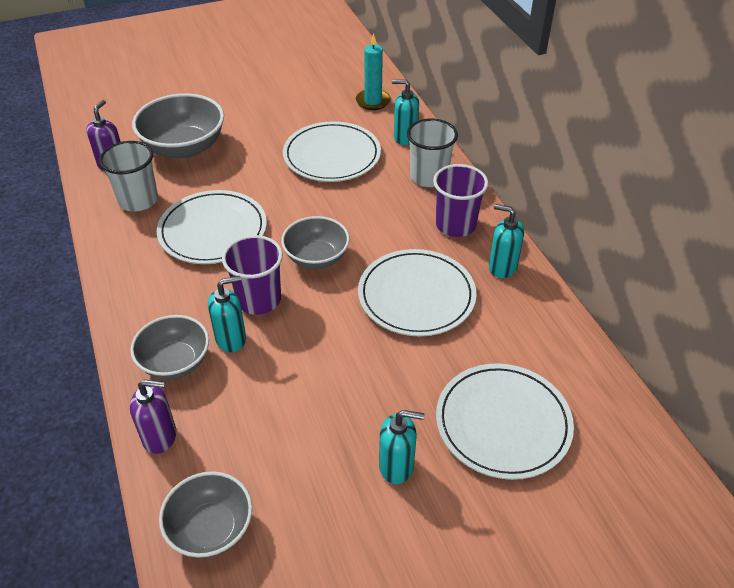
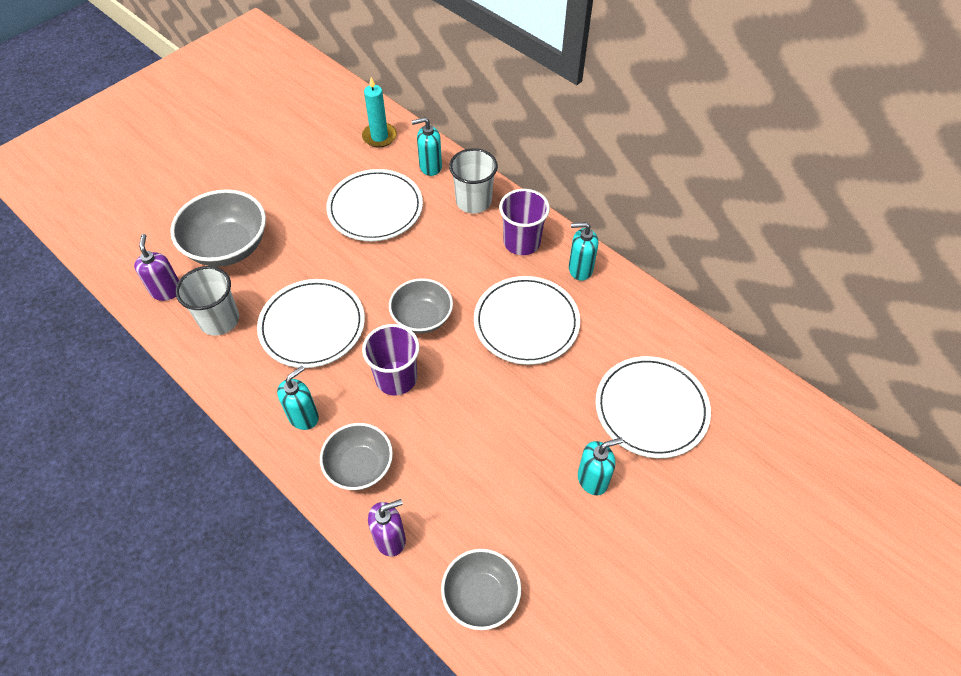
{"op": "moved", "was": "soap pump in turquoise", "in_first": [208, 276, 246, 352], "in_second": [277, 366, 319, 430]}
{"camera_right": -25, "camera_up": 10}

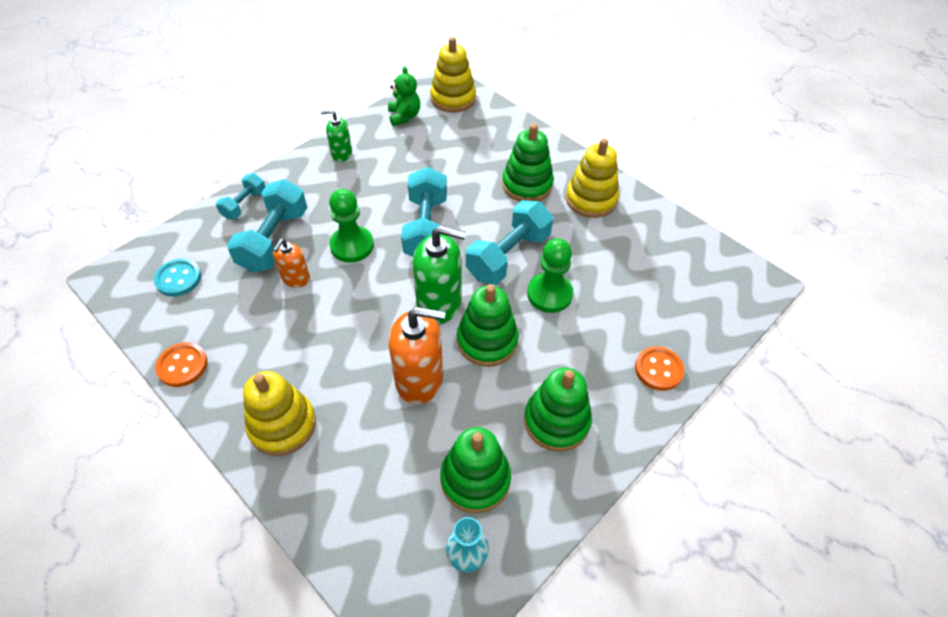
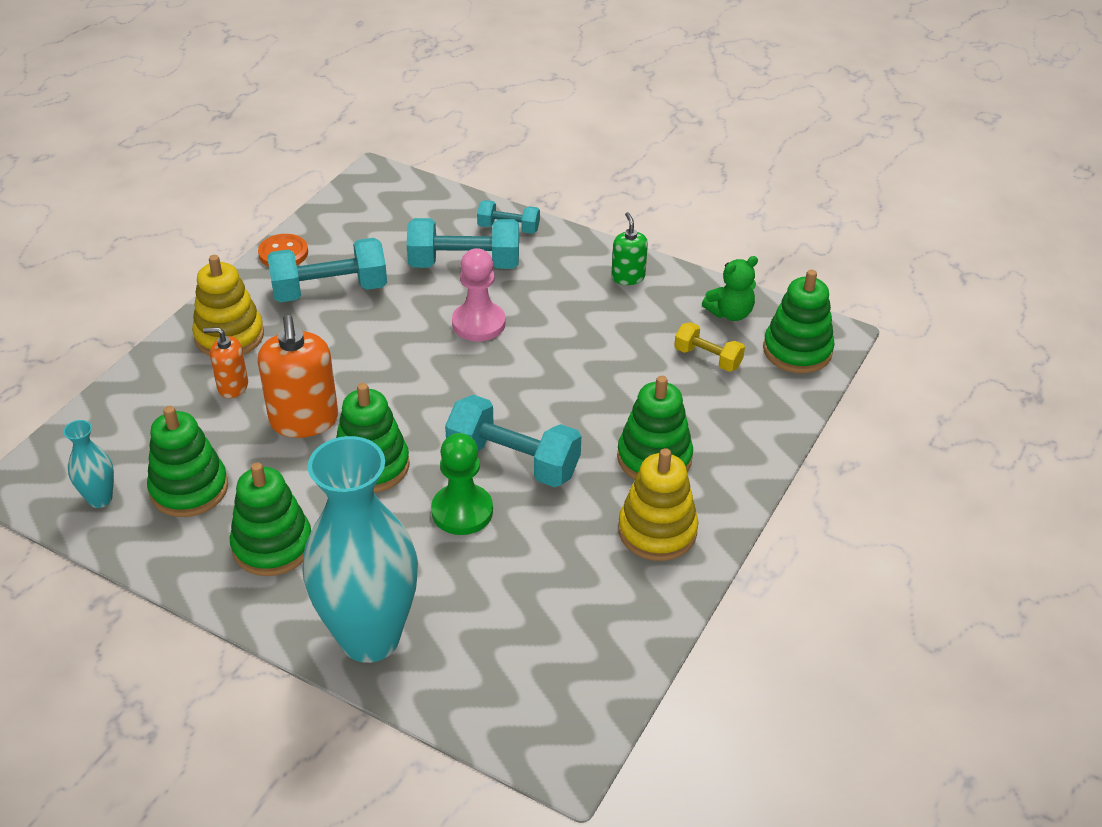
{"op": "moved", "was": "soap pump in bright orange", "in_first": [273, 239, 310, 288], "in_second": [203, 327, 248, 398]}
{"op": "moved", "was": "dumbbell in turquoise", "in_first": [401, 167, 447, 257], "in_second": [267, 238, 387, 302]}
{"op": "replaced", "was": "sewing button in bright orange", "now": "tall vase in turquoise", "in_first": [635, 346, 685, 391], "in_second": [302, 436, 418, 663]}
{"op": "recoloured", "was": "game pawn in green", "now": "game pawn in rosy", "in_first": [329, 189, 374, 263], "in_second": [452, 248, 506, 342]}
{"op": "added", "now": "dumbbell in yellow", "in_second": [674, 322, 745, 372]}
{"op": "recoloured", "was": "ring stacker in yellow", "now": "ring stacker in green", "in_first": [430, 37, 476, 113], "in_second": [763, 270, 835, 373]}
{"op": "removed", "was": "sewing button in turquoise", "in_first": [154, 259, 201, 297]}
{"op": "removed", "was": "soap pump in green", "in_first": [413, 226, 466, 324]}
{"camera_right": 75, "camera_up": -10}

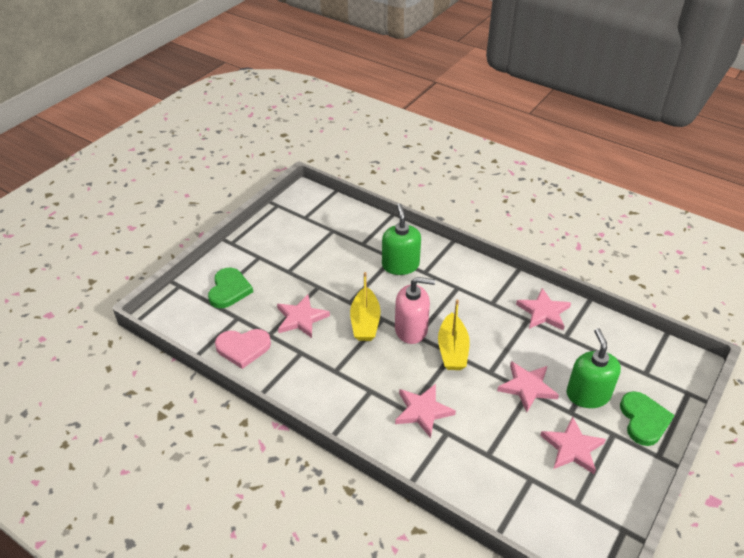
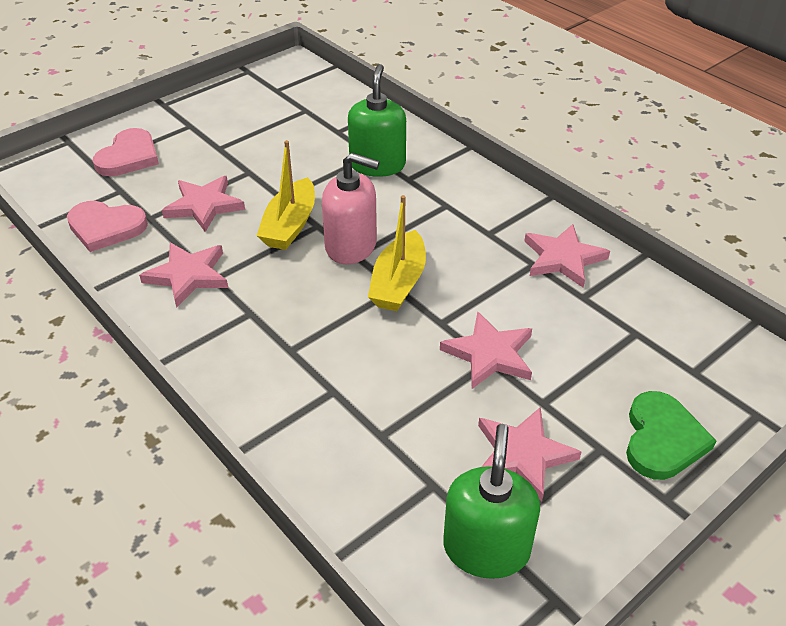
{"op": "recoloured", "was": "heart shape in green", "now": "heart shape in rosy", "in_first": [208, 268, 253, 308], "in_second": [93, 128, 159, 176]}
{"op": "moved", "was": "five-pointed star in rosy", "in_first": [395, 384, 456, 438], "in_second": [139, 243, 228, 308]}
{"op": "moved", "was": "soap pump in green", "in_first": [567, 328, 621, 408], "in_second": [443, 424, 540, 579]}
{"camera_right": 15, "camera_up": 0}

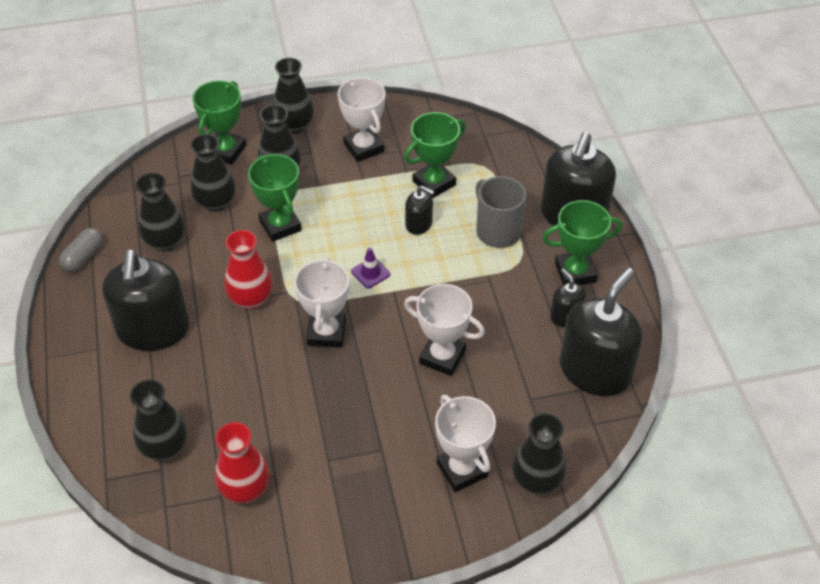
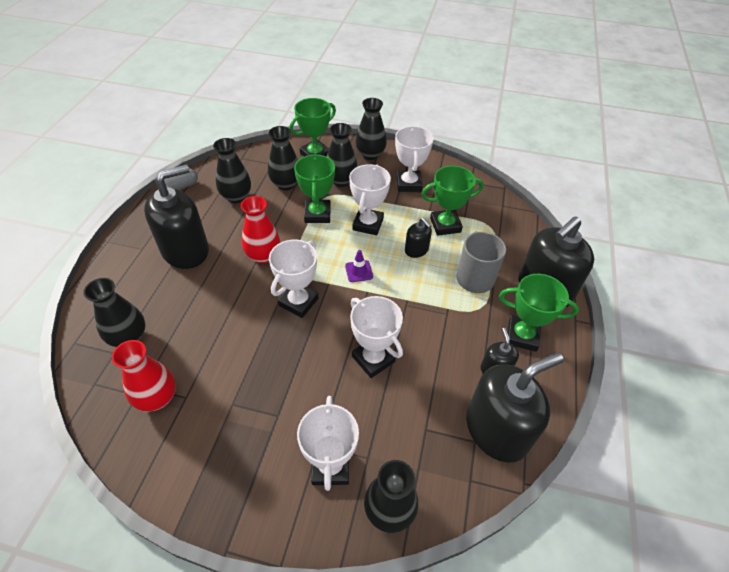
{"op": "turned", "was": "soap pump in ebony", "in_first": [102, 249, 190, 351], "in_second": [144, 165, 209, 269], "clockwise": -150}
{"op": "added", "now": "award cup in snow-white", "in_second": [349, 164, 391, 235]}
{"camera_right": 25, "camera_up": 0}

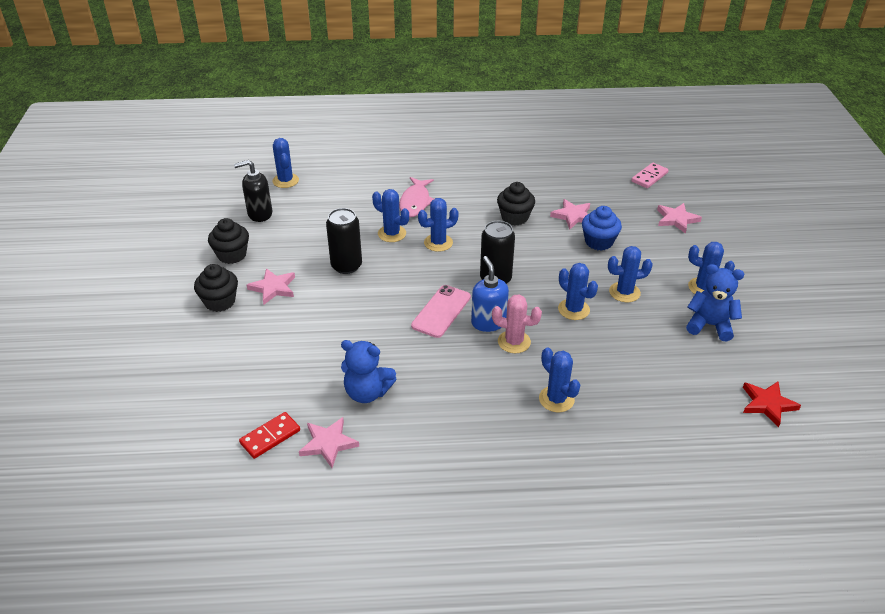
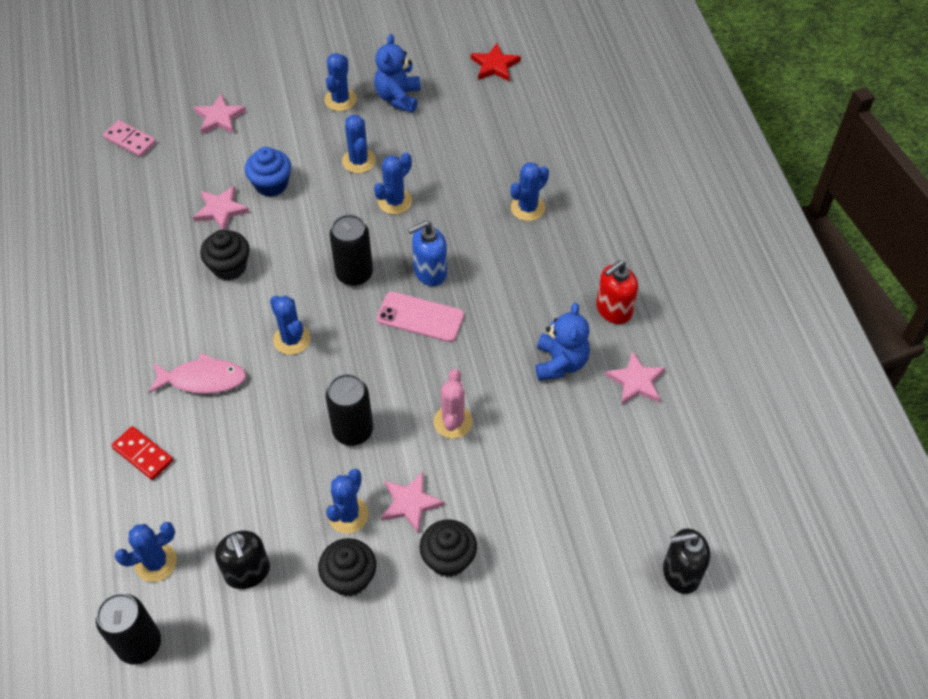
{"op": "added", "now": "tin in ebony", "in_second": [96, 593, 161, 665]}
{"op": "moved", "was": "domino in red", "in_first": [239, 412, 300, 459], "in_second": [111, 426, 173, 480]}
{"op": "moved", "was": "saguaro cactus in cobalt", "in_first": [372, 189, 409, 242], "in_second": [326, 469, 369, 533]}
{"op": "moved", "was": "saguaro cactus in rosy", "in_first": [492, 294, 542, 353], "in_second": [434, 369, 473, 439]}
{"op": "added", "now": "soap pump in red", "in_second": [596, 260, 638, 324]}
{"op": "added", "now": "soap pump in ebony", "in_second": [663, 529, 710, 594]}
{"camera_right": -100, "camera_up": 15}

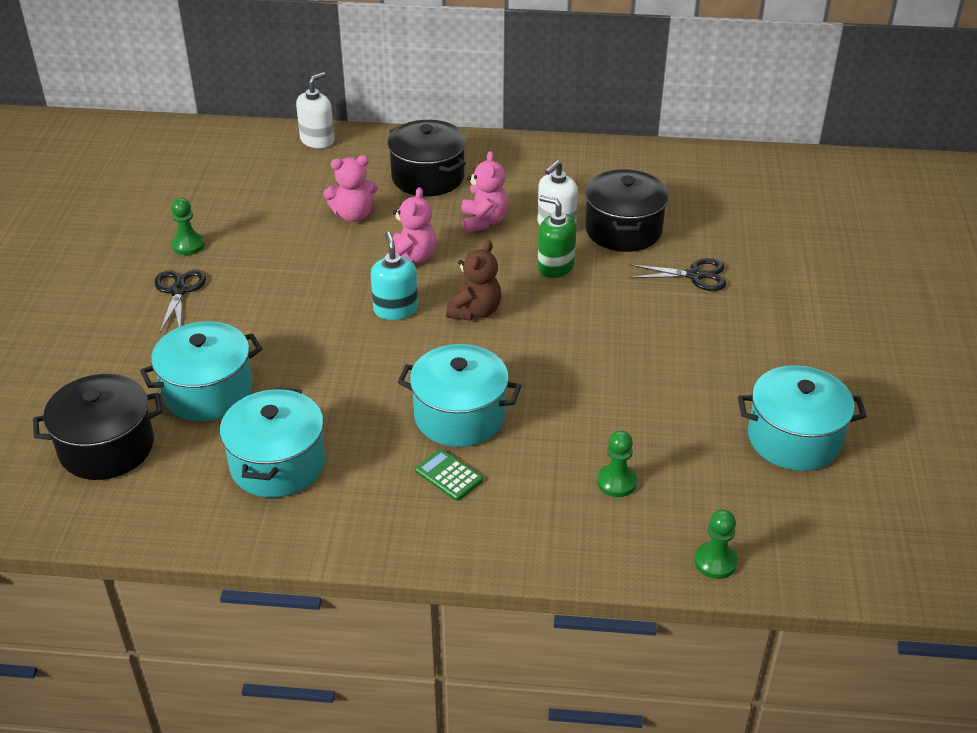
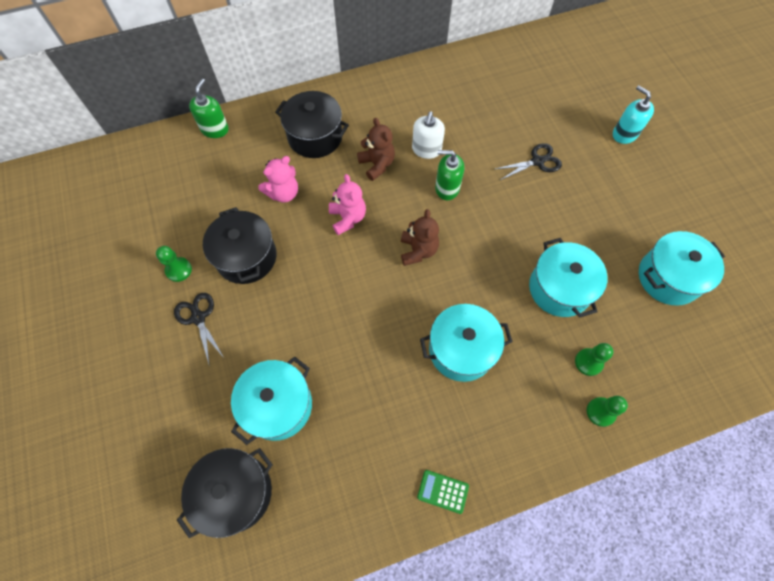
{"op": "recoloured", "was": "soap pump in snow-white", "now": "soap pump in green", "in_first": [296, 72, 334, 148], "in_second": [189, 79, 229, 138]}
{"op": "moved", "was": "pot in ebony", "in_first": [585, 169, 669, 252], "in_second": [203, 207, 276, 284]}
{"op": "recoloured", "was": "stuffed bear in rosy", "now": "stuffed bear in brown", "in_first": [461, 151, 509, 233], "in_second": [357, 118, 395, 181]}
{"op": "moved", "was": "pocket calculator in green", "in_first": [415, 449, 483, 501], "in_second": [417, 470, 469, 514]}
{"op": "moved", "was": "pot in turquoise", "in_first": [220, 387, 325, 498], "in_second": [529, 238, 608, 318]}
{"op": "moved", "was": "game pawn in green", "in_first": [694, 510, 738, 579], "in_second": [587, 396, 628, 427]}
{"op": "moved", "was": "soap pump in turquoise", "in_first": [371, 232, 418, 320], "in_second": [613, 85, 654, 144]}
{"camera_right": -25, "camera_up": 25}

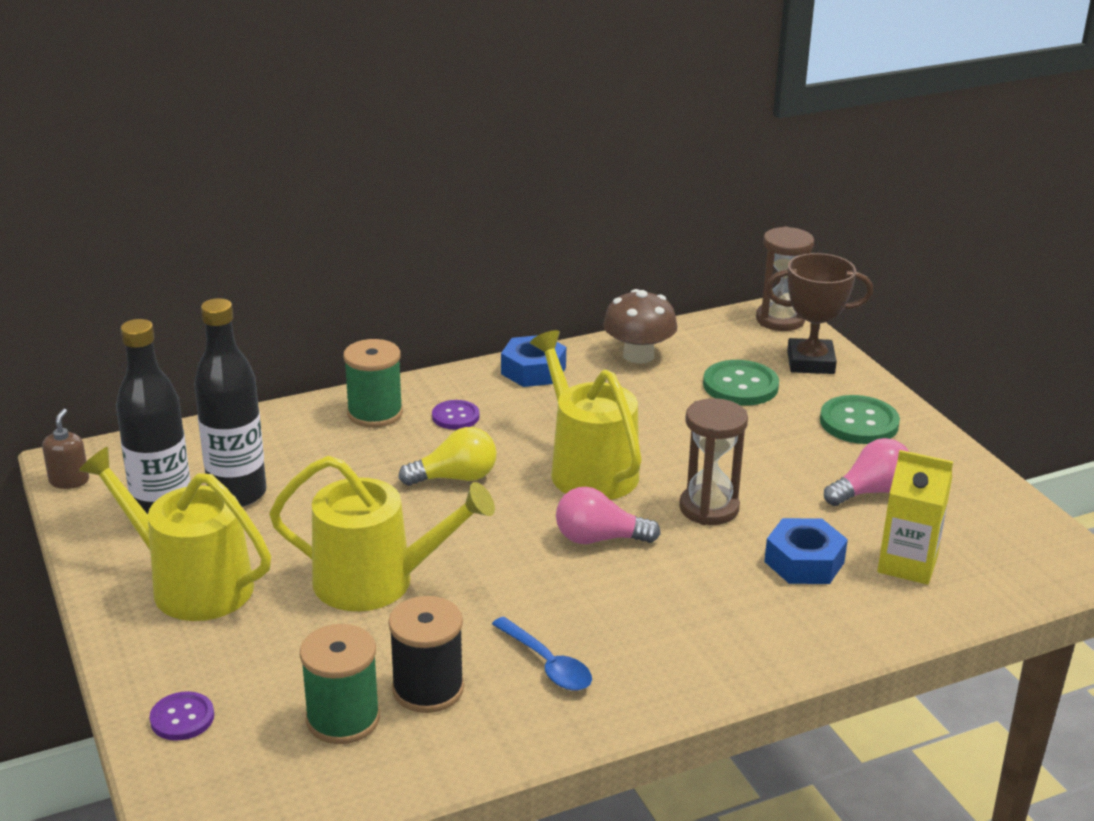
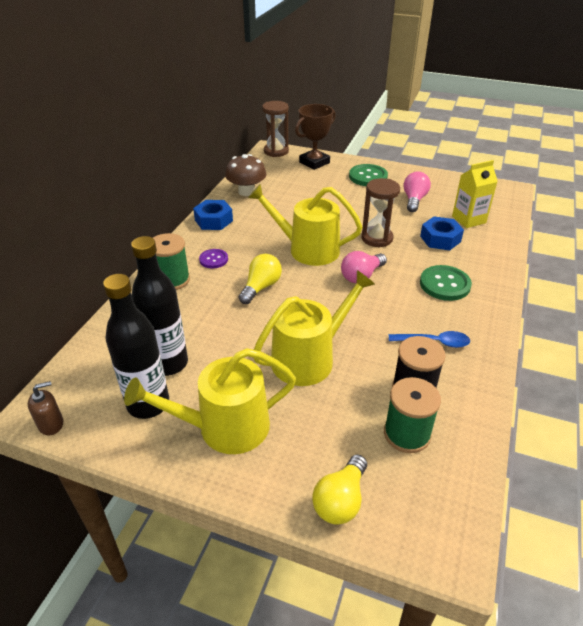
{"op": "turned", "was": "soap pump in brown", "in_first": [42, 409, 89, 489], "in_second": [28, 381, 63, 435], "clockwise": 105}
{"op": "replaced", "was": "sewing button in purple", "now": "light bulb in yellow", "in_first": [150, 691, 214, 741], "in_second": [312, 454, 367, 525]}
{"op": "moved", "was": "sewing button in green", "in_first": [703, 360, 779, 405], "in_second": [420, 265, 472, 301]}
{"camera_right": -45, "camera_up": 10}

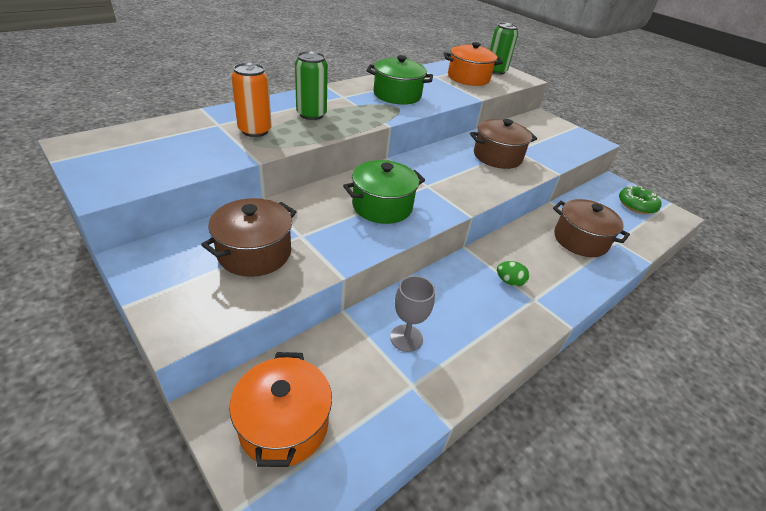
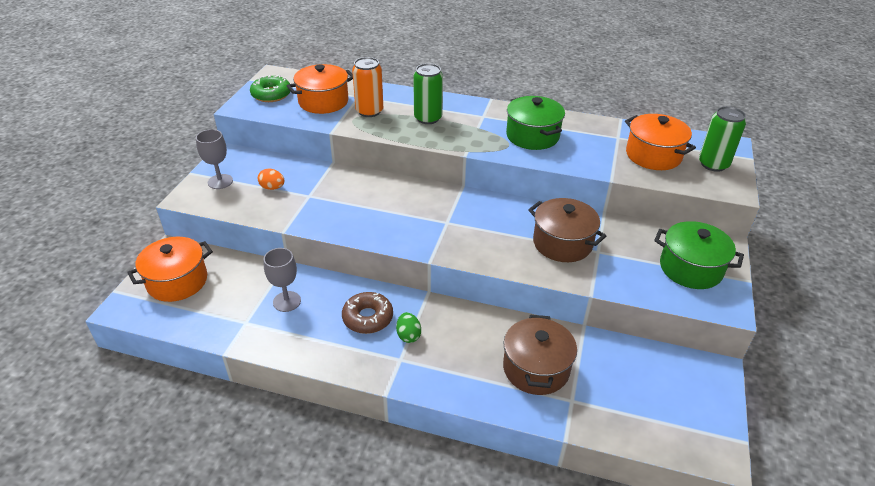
{"op": "added", "now": "goblet in gray", "in_second": [196, 129, 233, 189]}
{"op": "moved", "was": "doughnut in green", "in_first": [619, 185, 661, 214], "in_second": [250, 75, 291, 102]}
{"op": "replaced", "was": "pot in brown", "now": "egg in bright orange", "in_first": [201, 198, 296, 277], "in_second": [258, 168, 284, 190]}
{"op": "added", "now": "pot in bright orange", "in_second": [287, 64, 353, 114]}
{"op": "added", "now": "doughnut in brown", "in_second": [342, 292, 393, 334]}
{"op": "moved", "was": "pot in green", "in_first": [343, 160, 425, 224], "in_second": [654, 221, 744, 289]}
{"camera_right": 60, "camera_up": 0}

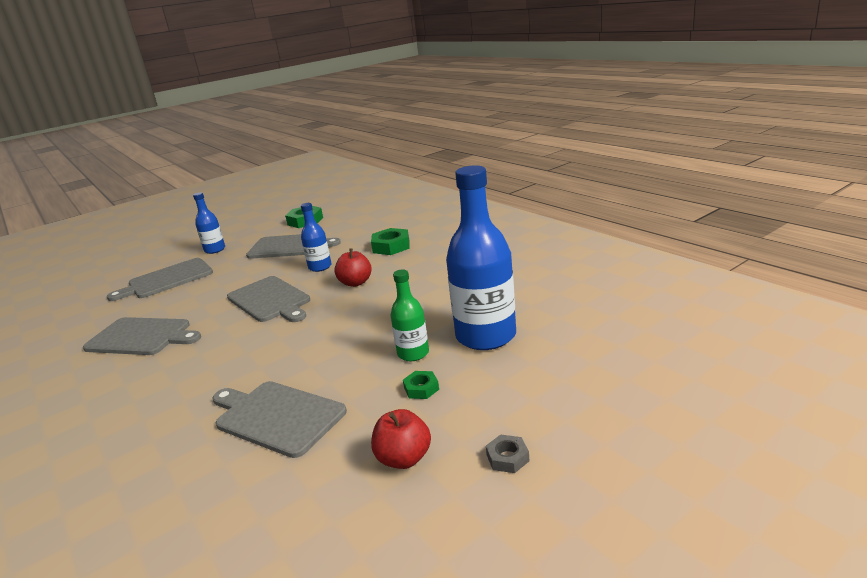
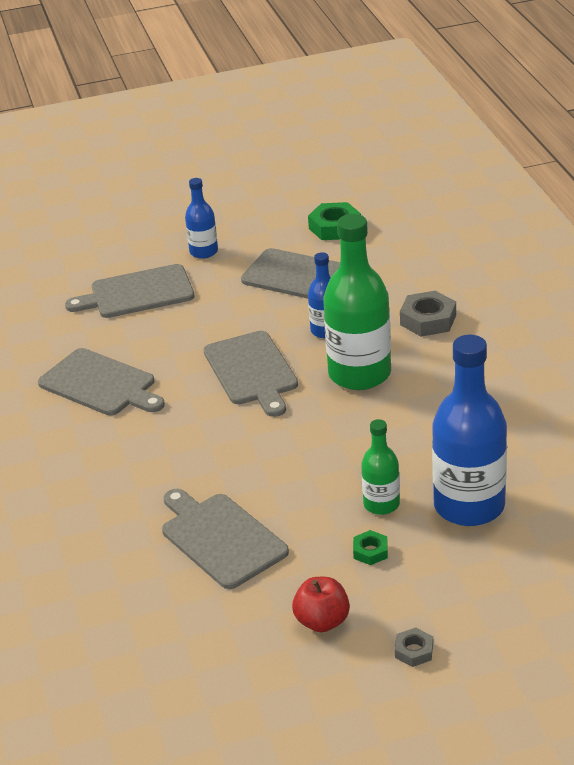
{"op": "replaced", "was": "apple in red", "now": "bottle in green", "in_first": [334, 249, 372, 287], "in_second": [323, 214, 391, 390]}
{"op": "recoloured", "was": "nut in green", "now": "nut in gray", "in_first": [371, 228, 409, 255], "in_second": [400, 291, 456, 337]}
{"camera_right": 20, "camera_up": 10}

